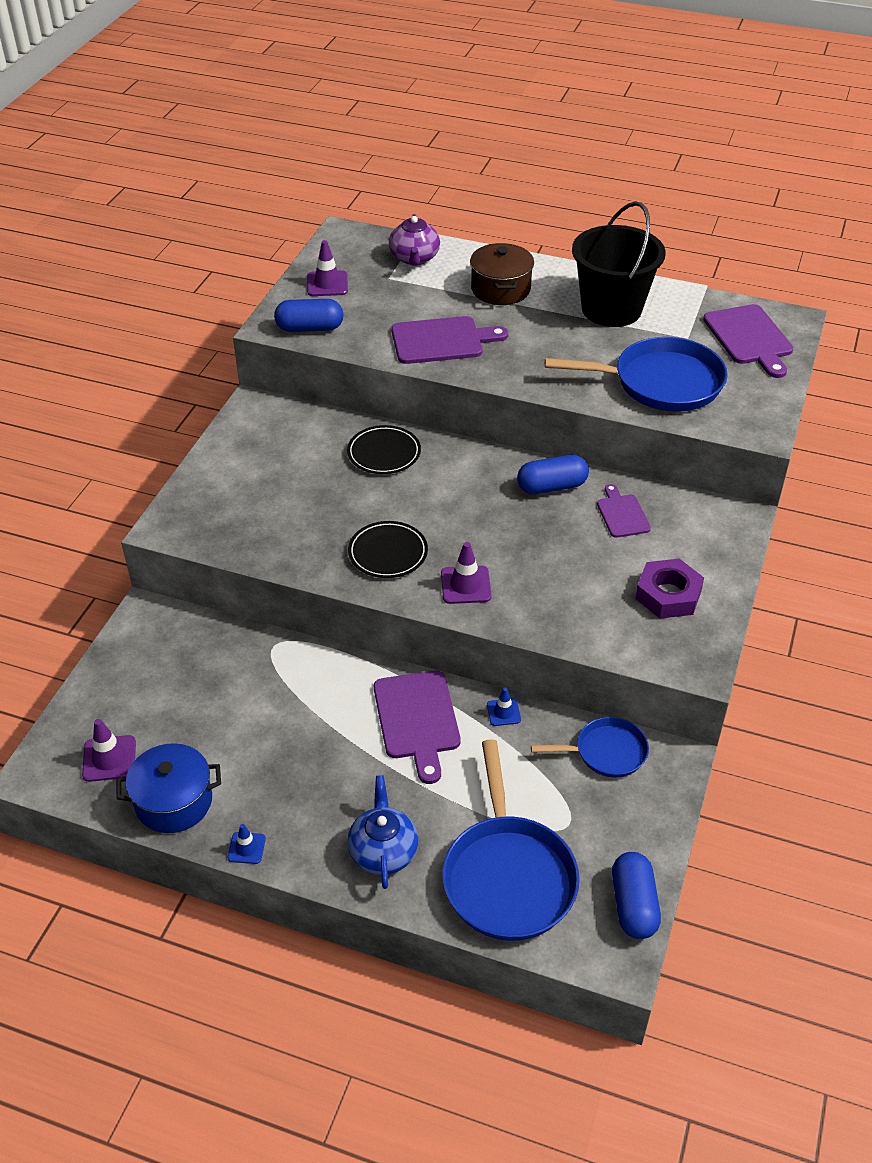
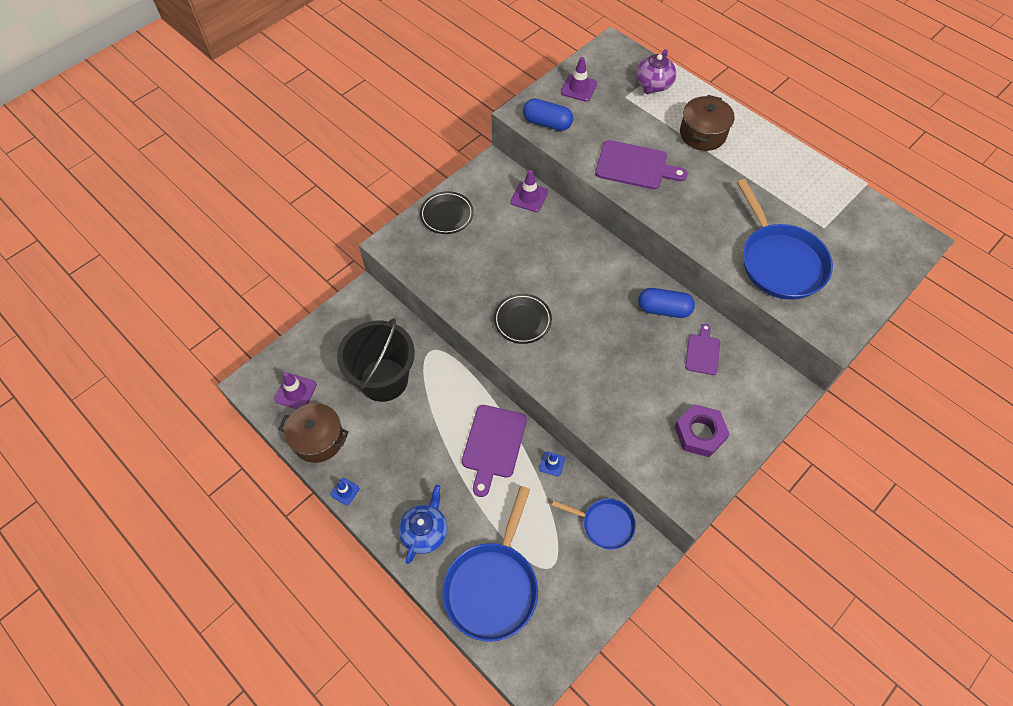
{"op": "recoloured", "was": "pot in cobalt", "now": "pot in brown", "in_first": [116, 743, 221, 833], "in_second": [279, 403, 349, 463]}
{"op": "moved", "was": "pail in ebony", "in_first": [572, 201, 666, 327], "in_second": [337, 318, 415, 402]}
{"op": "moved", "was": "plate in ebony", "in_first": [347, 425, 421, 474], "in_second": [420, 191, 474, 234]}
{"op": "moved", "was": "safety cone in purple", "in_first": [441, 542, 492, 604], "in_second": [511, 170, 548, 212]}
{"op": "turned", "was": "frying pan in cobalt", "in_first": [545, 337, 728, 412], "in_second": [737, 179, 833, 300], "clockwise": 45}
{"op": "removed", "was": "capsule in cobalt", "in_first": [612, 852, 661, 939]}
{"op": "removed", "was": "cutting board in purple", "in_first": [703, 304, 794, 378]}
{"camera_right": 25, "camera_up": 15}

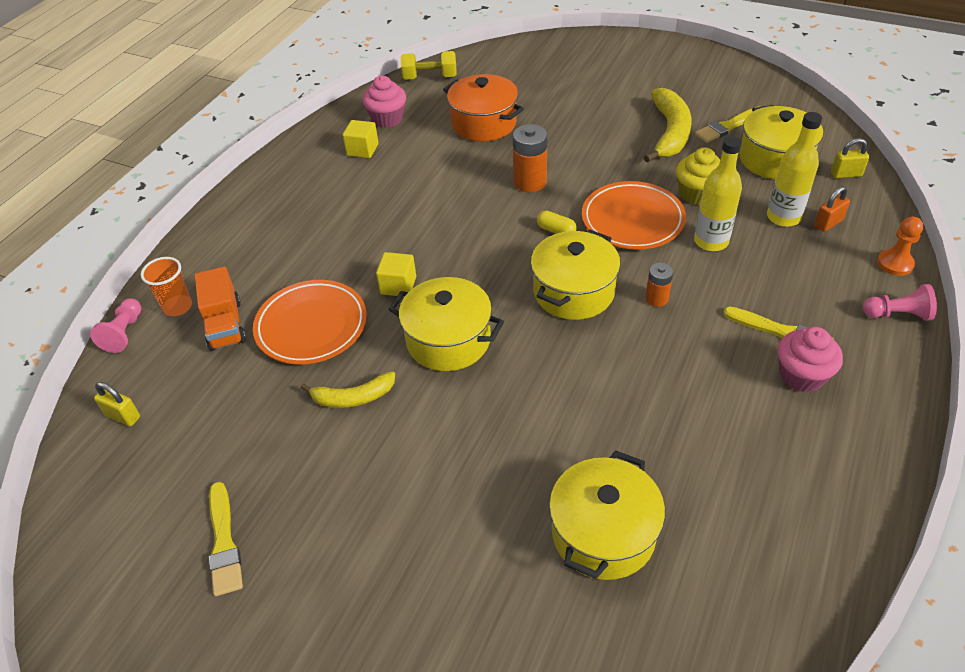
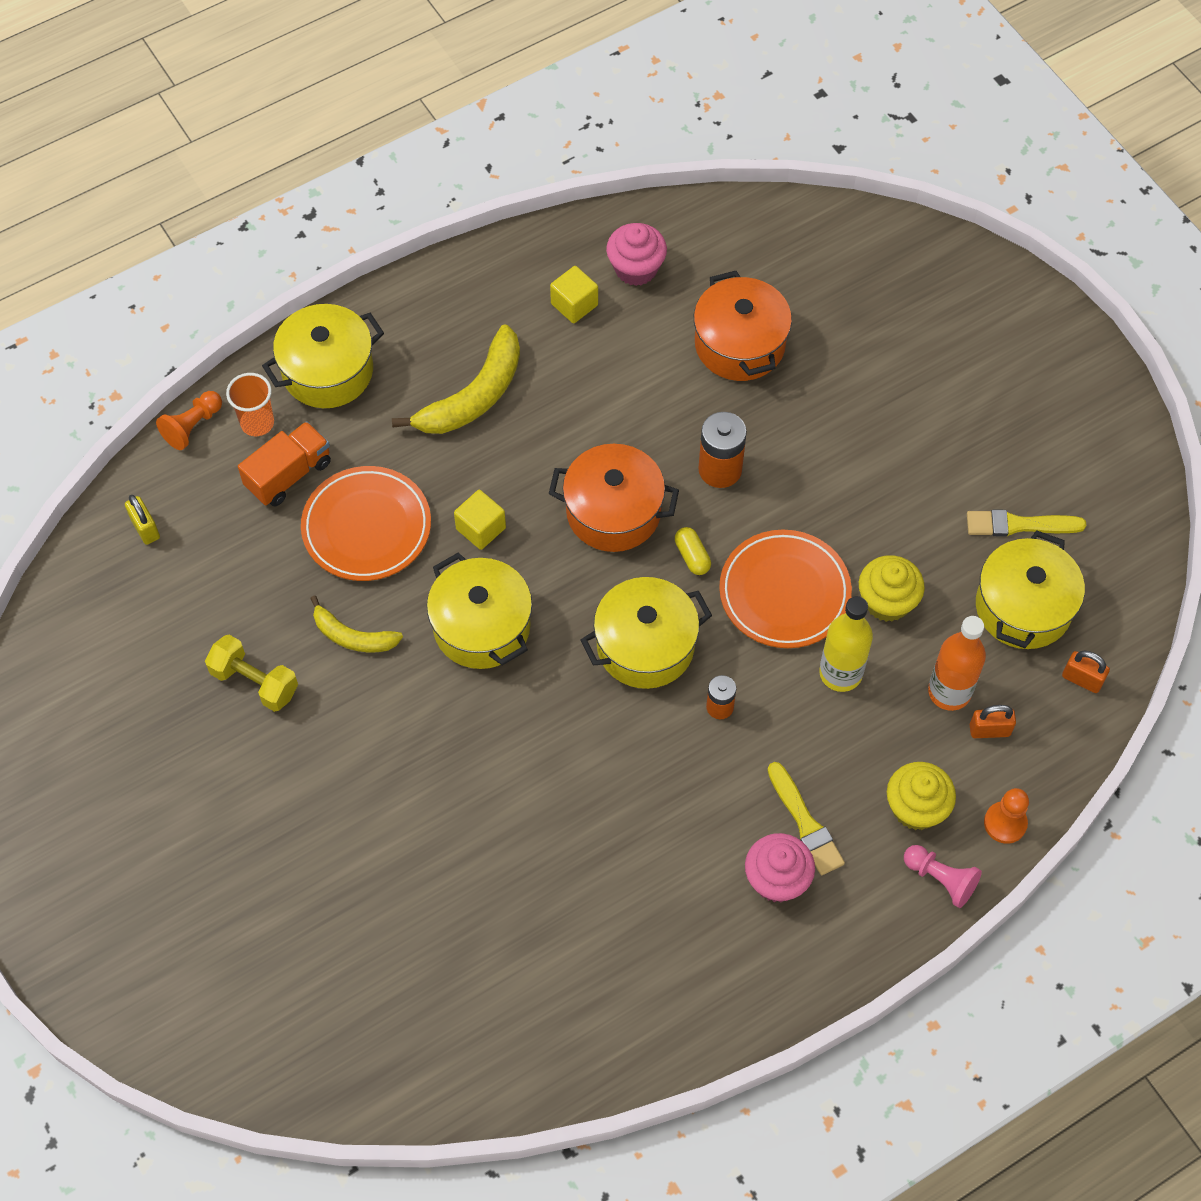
{"op": "recoloured", "was": "game pawn in rosy", "now": "game pawn in bright orange", "in_first": [90, 299, 141, 353], "in_second": [156, 391, 222, 450]}
{"op": "moved", "was": "dumbbell in yellow", "in_first": [401, 51, 457, 80], "in_second": [205, 635, 298, 712]}
{"op": "turned", "was": "lorry in bright orange", "in_first": [194, 267, 246, 351], "in_second": [238, 421, 331, 506], "clockwise": -150}
{"op": "moved", "was": "pot in yellow", "in_first": [549, 450, 665, 580], "in_second": [262, 304, 384, 408]}
{"op": "moved", "was": "toy banana in yellow", "in_first": [644, 88, 692, 163], "in_second": [392, 324, 520, 434]}
{"op": "added", "now": "pot in bright orange", "in_second": [549, 444, 679, 552]}
{"op": "added", "now": "fairy cake in yellow", "in_second": [887, 762, 956, 830]}
{"op": "recoloured", "was": "bottle in yellow", "now": "bottle in bright orange", "in_first": [767, 112, 822, 227], "in_second": [928, 616, 986, 711]}
{"op": "recoloured", "was": "padlock in yellow", "now": "padlock in bright orange", "in_first": [831, 138, 869, 178], "in_second": [1062, 650, 1110, 693]}
{"op": "removed", "was": "paint brush in yellow", "in_first": [209, 482, 243, 596]}
{"camera_right": 30, "camera_up": 15}

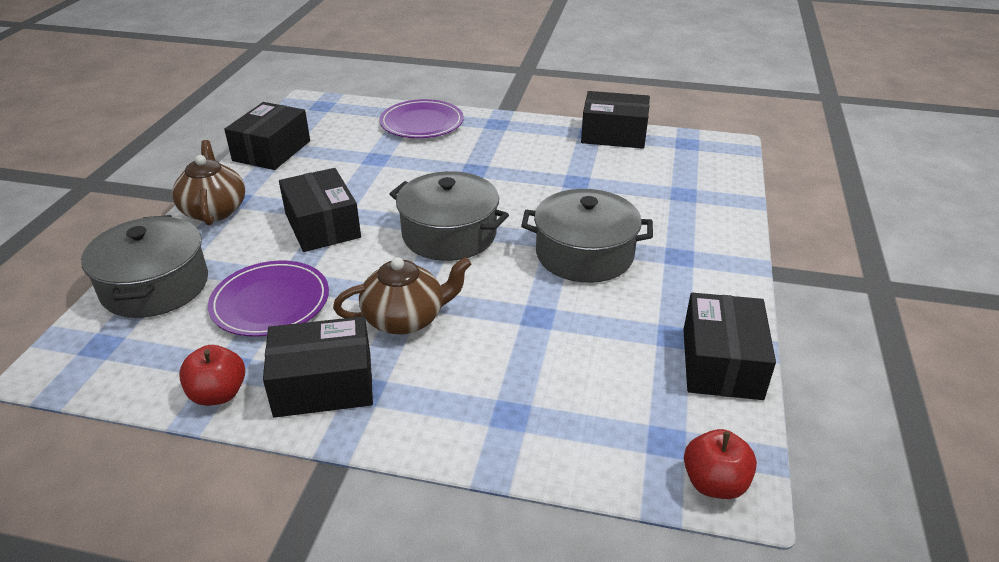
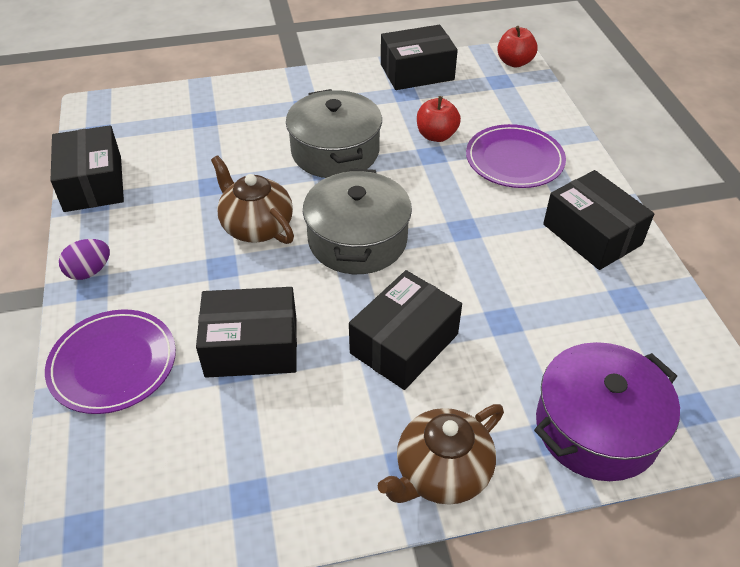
{"op": "added", "now": "egg in purple", "in_second": [59, 239, 110, 280]}
{"op": "moved", "was": "parcel in ebony", "in_first": [224, 102, 310, 170], "in_second": [196, 287, 297, 378]}
{"op": "moved", "was": "china teapot in brown", "in_first": [333, 257, 471, 335], "in_second": [211, 156, 294, 244]}
{"op": "moved", "was": "apple in red", "in_first": [179, 345, 245, 406], "in_second": [417, 96, 461, 142]}
{"op": "moved", "was": "plate in purple", "in_first": [208, 261, 329, 337], "in_second": [466, 124, 566, 188]}
{"op": "recoloured", "was": "pot in gray", "now": "pot in purple", "in_first": [81, 215, 208, 318], "in_second": [534, 342, 680, 481]}
{"camera_right": -115, "camera_up": 10}

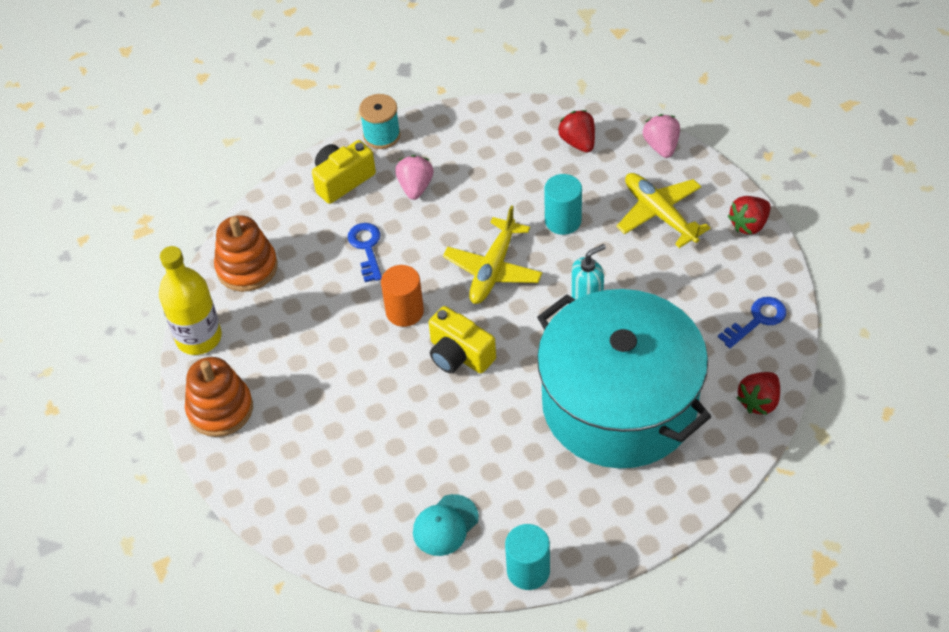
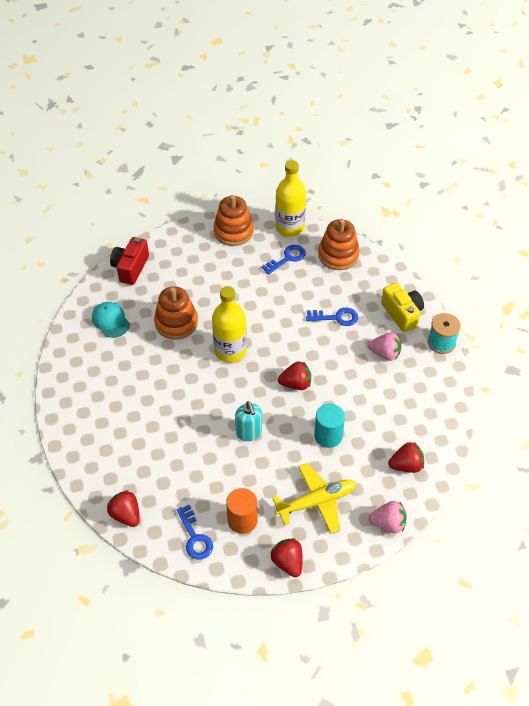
{"op": "added", "now": "camera in red", "in_second": [110, 237, 149, 285]}
{"op": "added", "now": "ring stacker in bright orange", "in_second": [154, 286, 198, 340]}
{"op": "replaced", "was": "camera in yellow", "now": "bottle in yellow", "in_first": [429, 306, 496, 373], "in_second": [212, 286, 247, 363]}
{"op": "moved", "was": "cylinder in bright orange", "in_first": [381, 265, 424, 327], "in_second": [226, 488, 258, 534]}
{"op": "added", "now": "latchkey in cobalt", "in_second": [262, 245, 306, 275]}
{"op": "replaced", "was": "toy plane in yellow", "now": "strawberry in red", "in_first": [443, 205, 543, 304], "in_second": [278, 361, 311, 390]}
{"op": "removed", "was": "cylinder in turquoise", "in_first": [505, 524, 550, 590]}
{"op": "removed", "was": "pot in turquoise", "in_first": [537, 289, 711, 469]}
{"camera_right": 100, "camera_up": 0}

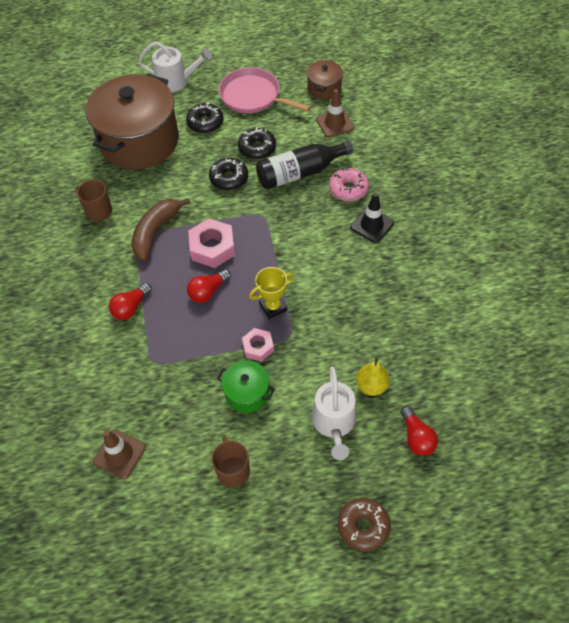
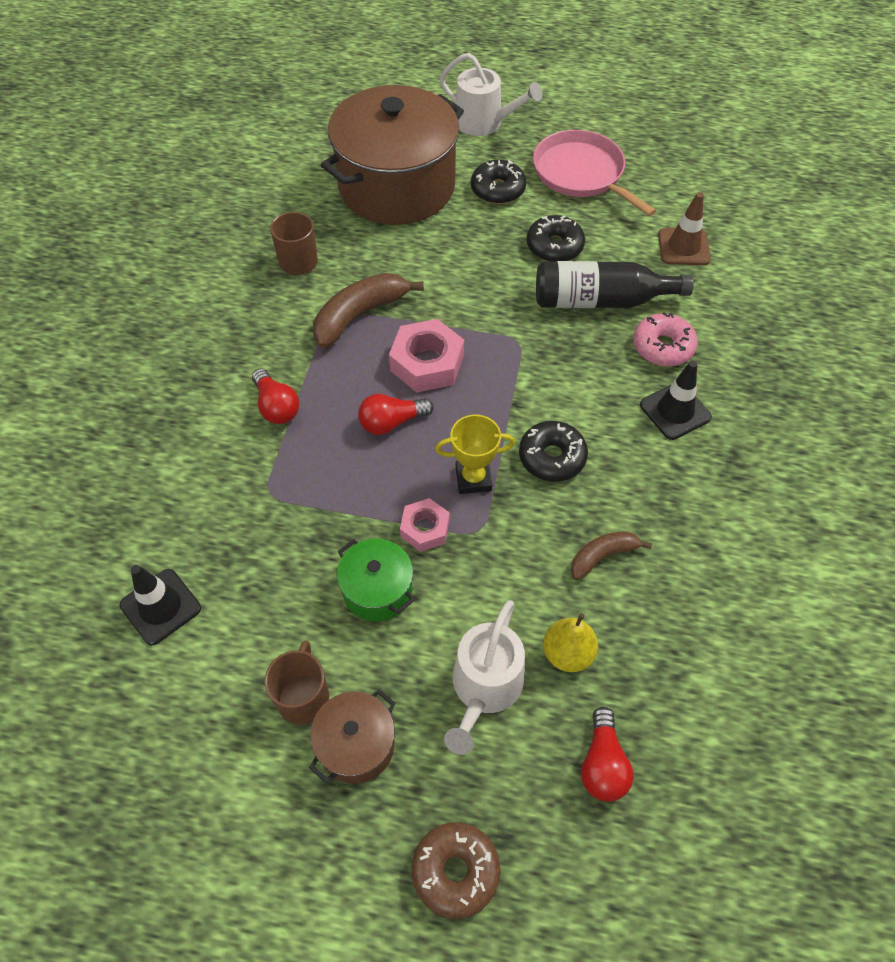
{"op": "recoloured", "was": "safety cone in brown", "now": "safety cone in ebony", "in_first": [93, 430, 146, 479], "in_second": [120, 565, 201, 645]}
{"op": "turned", "was": "light bulb in red", "in_first": [109, 283, 152, 320], "in_second": [252, 369, 299, 424], "clockwise": -90}
{"op": "moved", "was": "pot in brown", "in_first": [307, 60, 343, 100], "in_second": [309, 689, 395, 784]}
{"op": "moved", "was": "doughnut in ebony", "in_first": [209, 158, 248, 190], "in_second": [519, 421, 588, 482]}
{"op": "added", "now": "toy banana in brown", "in_second": [571, 531, 652, 580]}
{"camera_right": 20, "camera_up": 0}

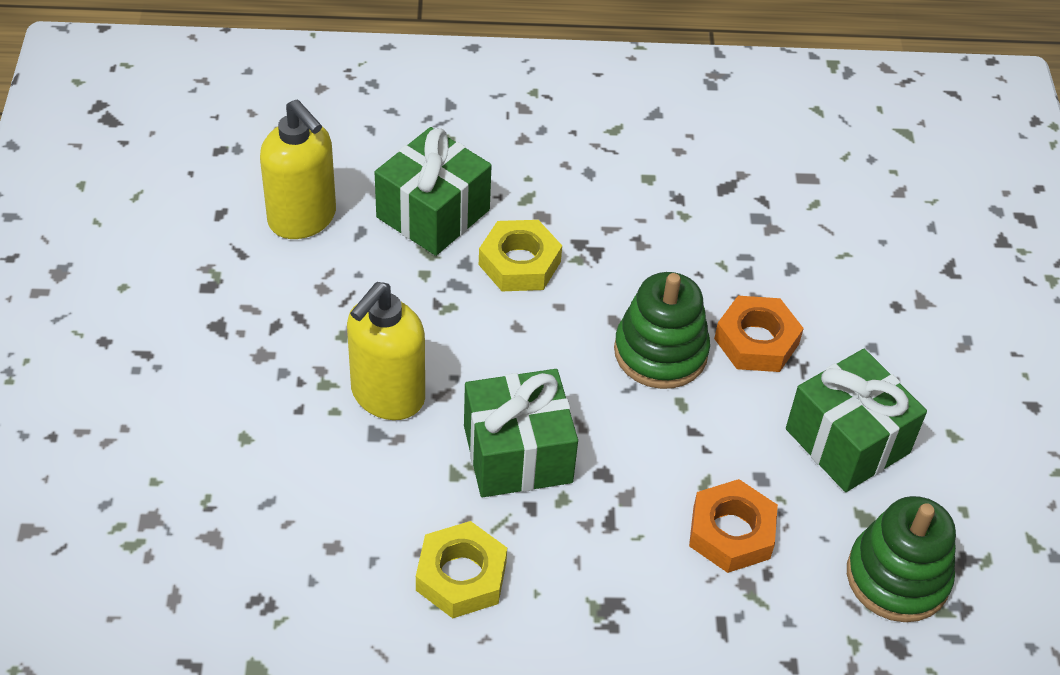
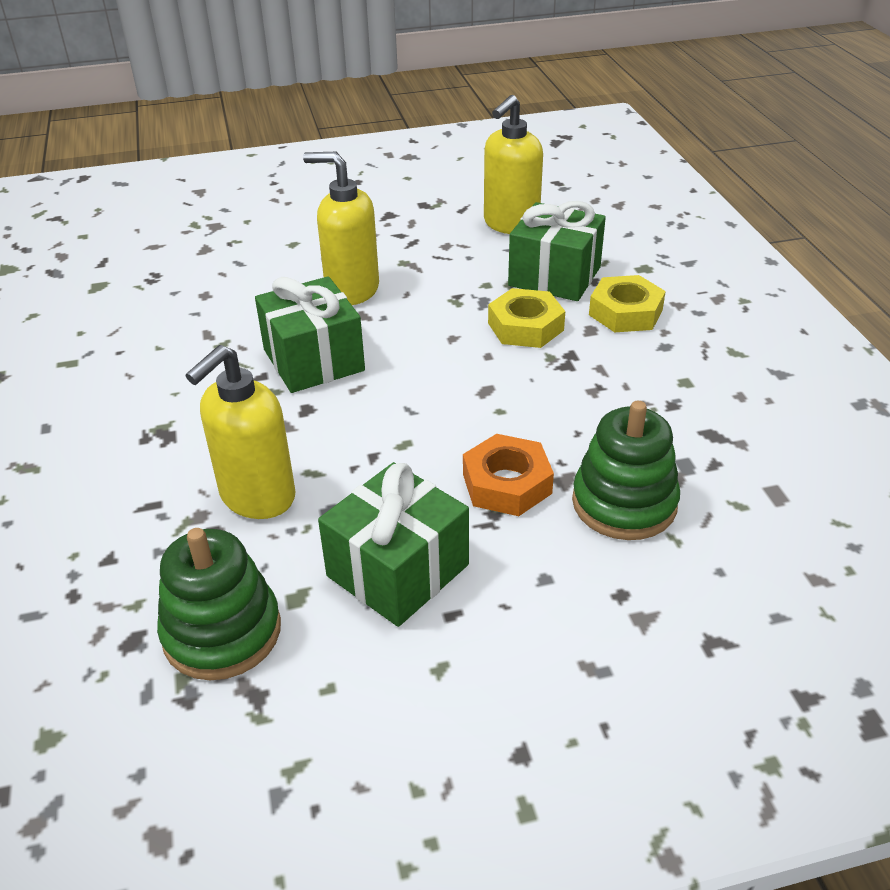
{"op": "replaced", "was": "nut in bright orange", "now": "soap pump in yellow", "in_first": [689, 479, 778, 573], "in_second": [185, 345, 296, 519]}
{"op": "moved", "was": "ring stacker in green", "in_first": [614, 272, 710, 389], "in_second": [572, 401, 680, 540]}
{"op": "moved", "was": "nut in yellow", "in_first": [416, 521, 507, 618], "in_second": [589, 275, 666, 332]}
{"camera_right": 80, "camera_up": -10}

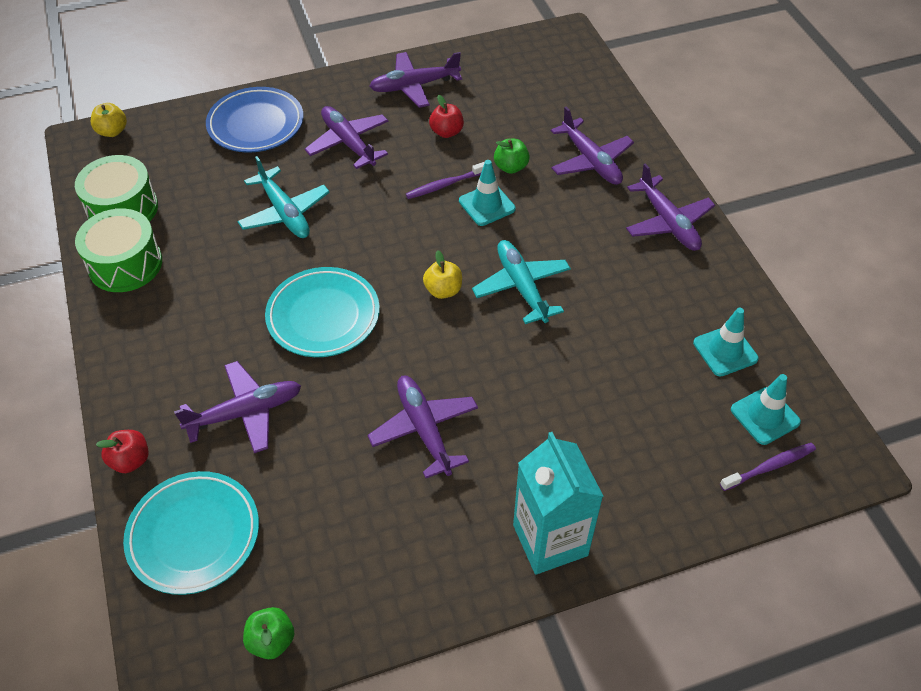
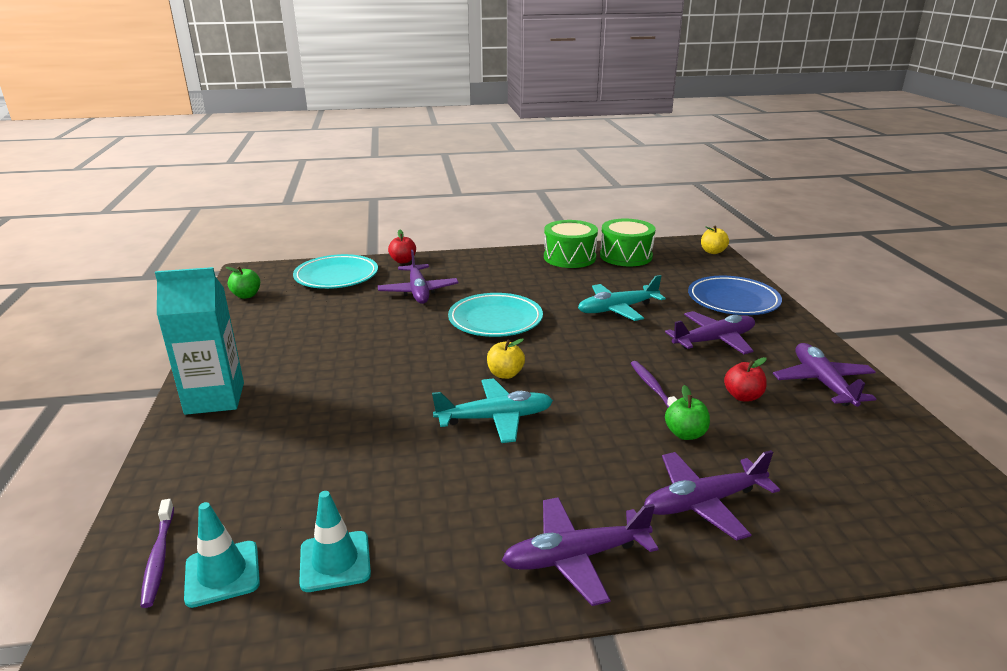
{"op": "removed", "was": "toy plane in purple", "in_first": [367, 376, 478, 478]}
{"op": "removed", "was": "safety cone in turquoise", "in_first": [459, 160, 516, 226]}
{"camera_right": 100, "camera_up": -25}

